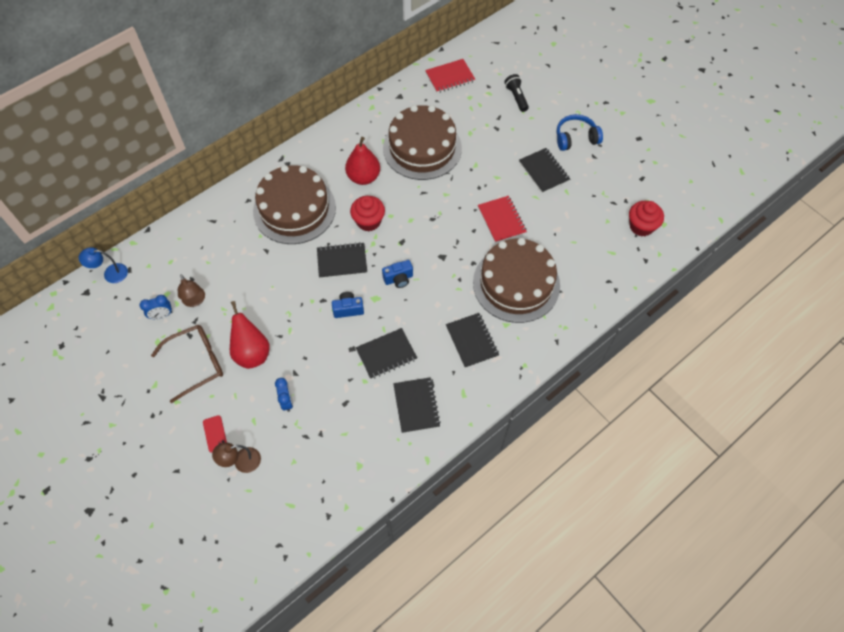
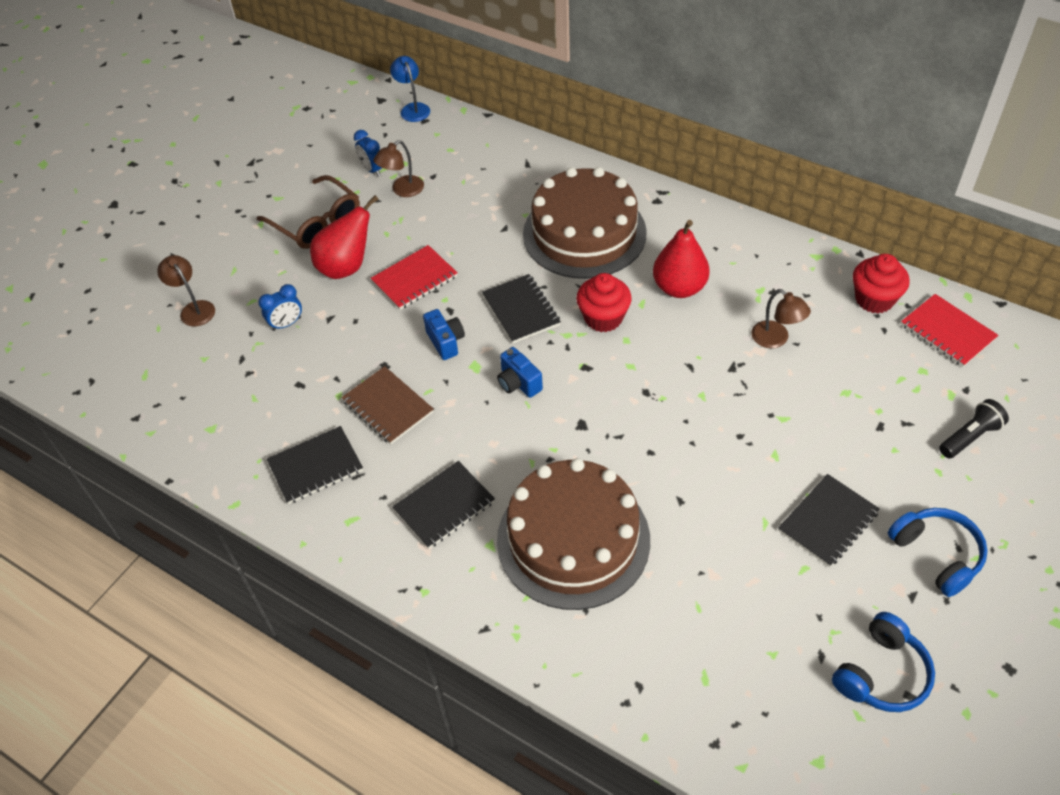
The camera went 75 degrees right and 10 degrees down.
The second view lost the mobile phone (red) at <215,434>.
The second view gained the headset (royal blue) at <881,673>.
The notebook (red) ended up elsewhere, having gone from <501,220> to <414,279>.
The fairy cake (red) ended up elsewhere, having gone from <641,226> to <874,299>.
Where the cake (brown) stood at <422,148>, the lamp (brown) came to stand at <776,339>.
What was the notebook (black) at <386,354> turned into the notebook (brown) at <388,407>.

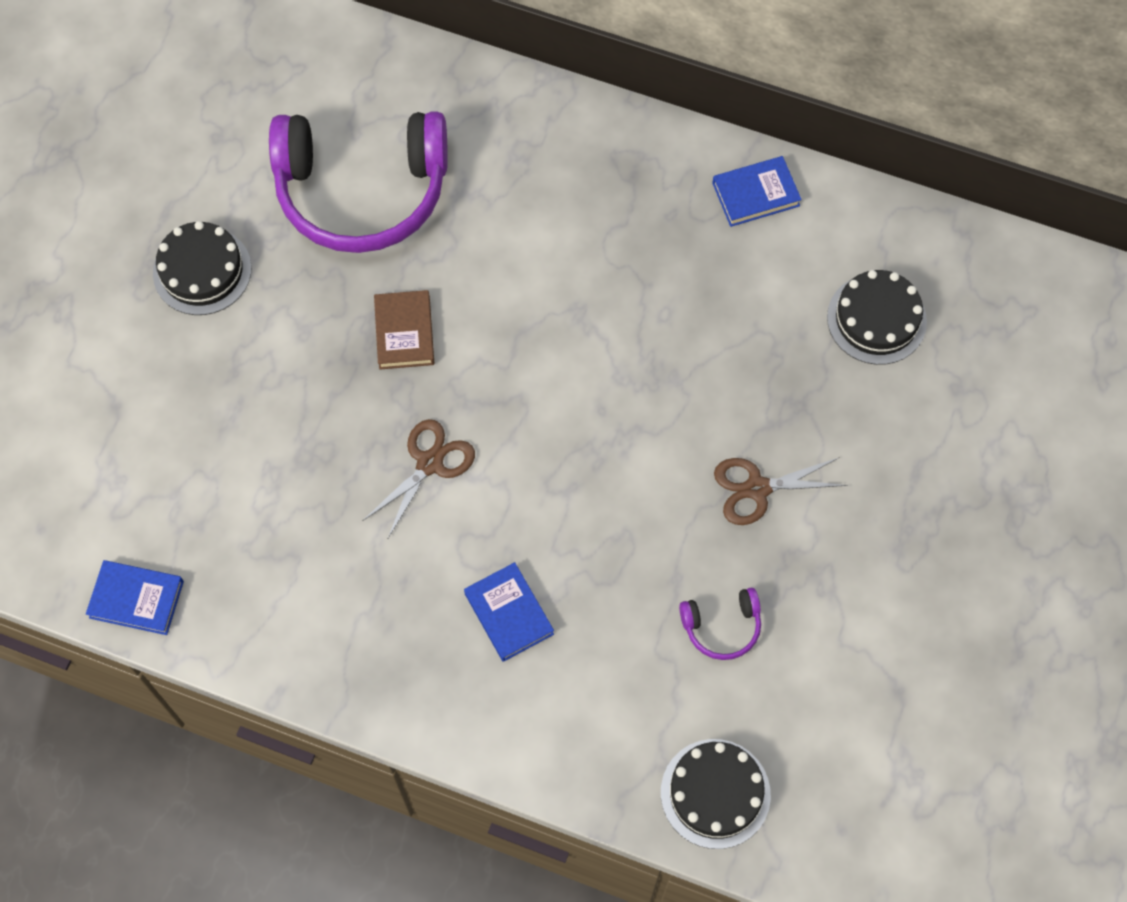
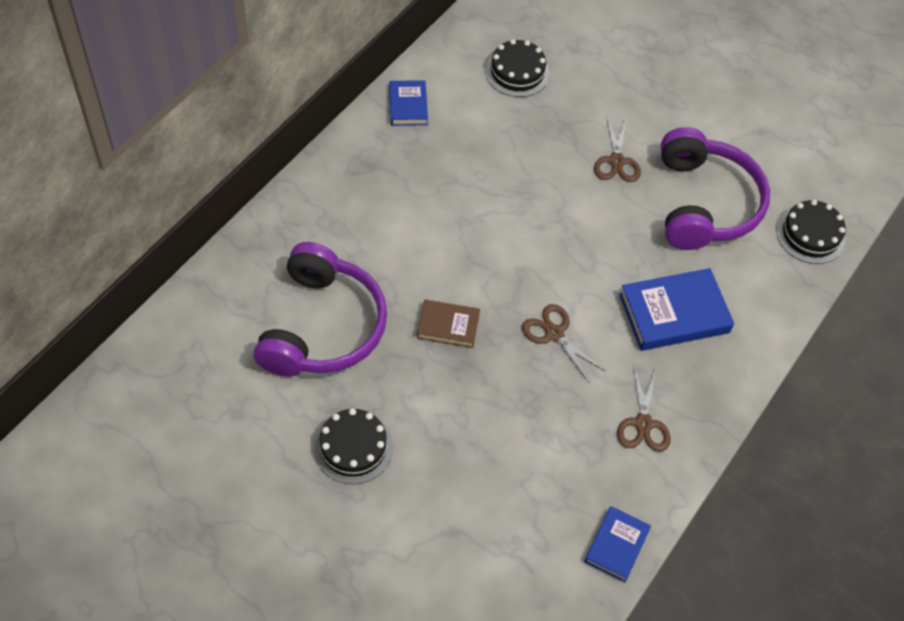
The camera went 80 degrees left and 10 degrees down.
The second view gained the shears (brown) at <643,424>.
The size of the book (royal blue) at <509,614> changed by a factor of 1.70.
The size of the headset (violet) at <722,627> changed by a factor of 2.44.

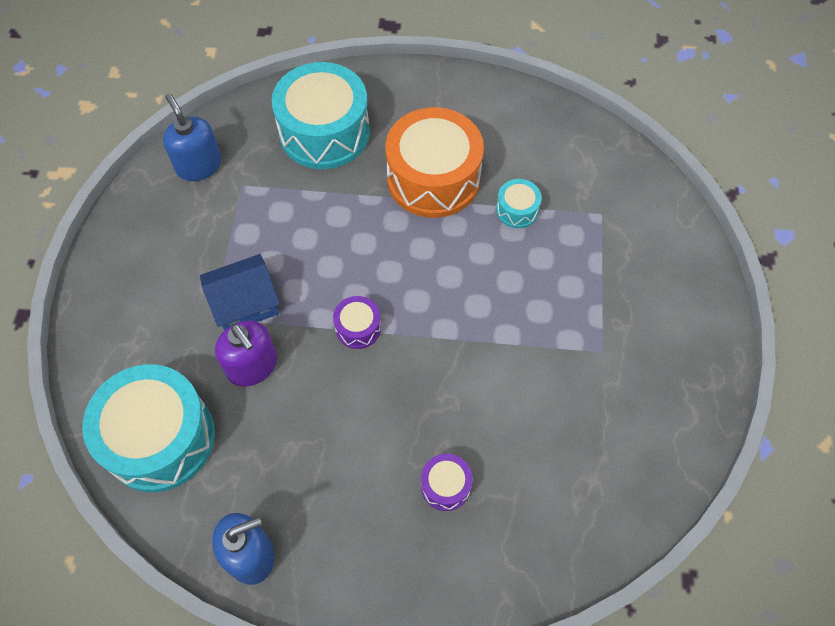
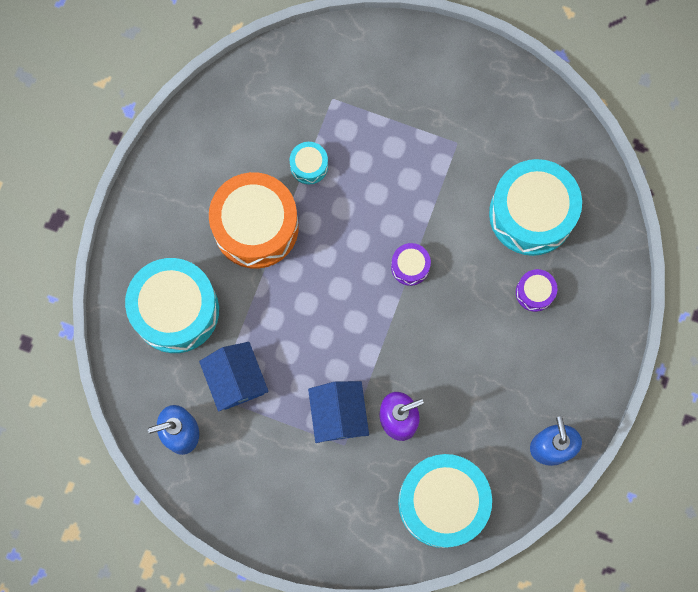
The camera went 75 degrees left and 15 degrees up.
The second view gained the cottage (royal blue) at <236,380>.
The second view gained the drum (turquoise) at <531,214>.
The drum (violet) ended up elsewhere, having gone from <358,328> to <410,266>.

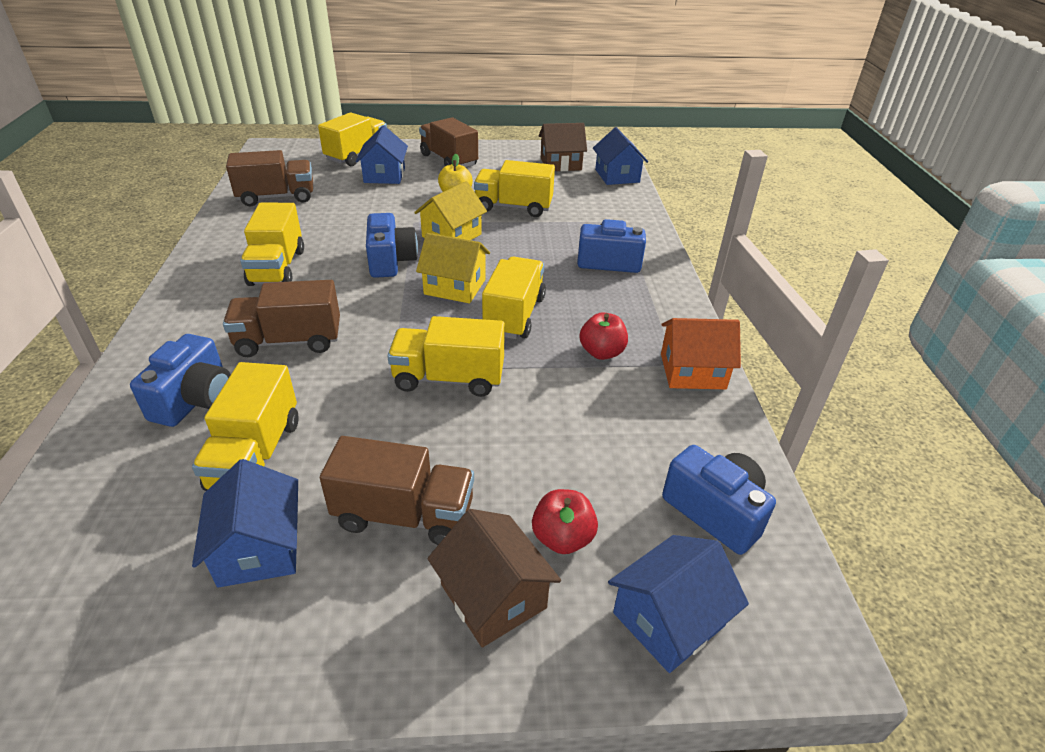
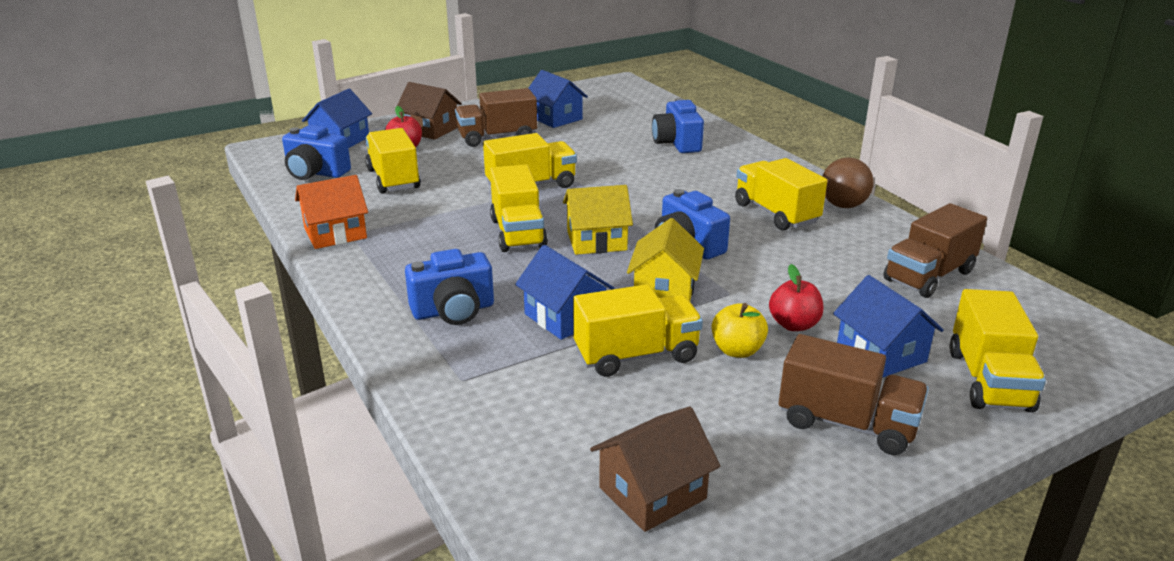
The camera went 155 degrees right and 10 degrees down.
The second view lost the lorry (brown) at <289,341>.
The second view gained the play ball (brown) at <843,205>.
The lorry (golden) ended up elsewhere, having gone from <256,454> to <393,179>.
The apple (red) ended up elsewhere, having gone from <601,352> to <794,325>.
The cottage (royal blue) ended up elsewhere, having gone from <617,176> to <565,317>.

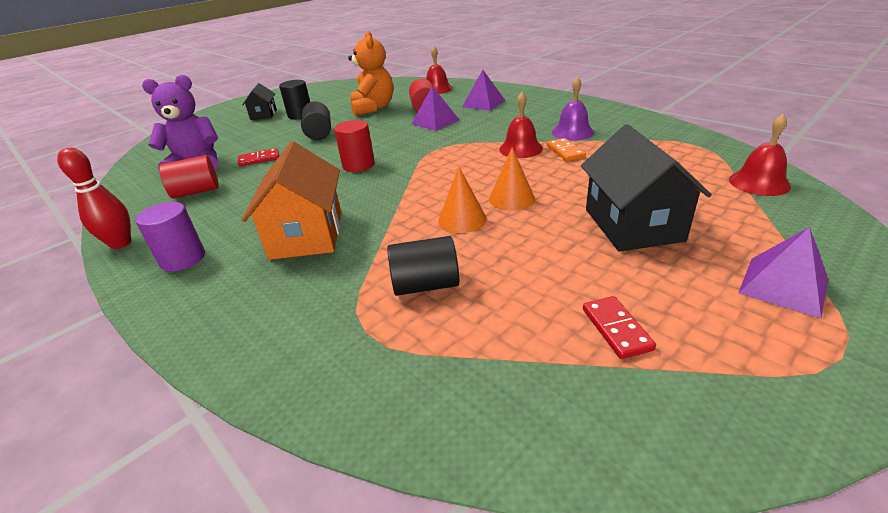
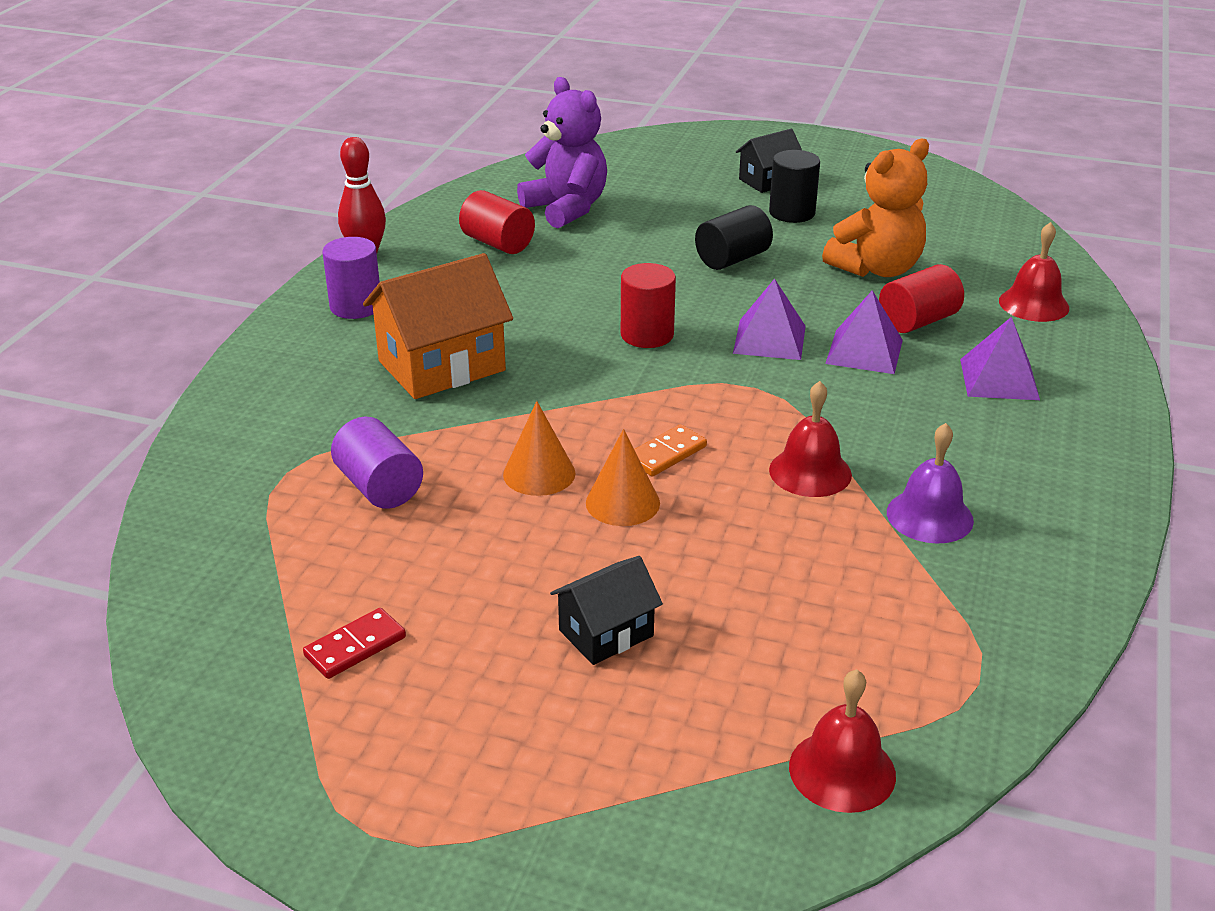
The camera went 60 degrees right and 0 degrees up.
The second view lost the domino piece (red) at <259,159>.
The domino piece (orange) ended up elsewhere, having gone from <565,152> to <666,454>.
The pyramid shape (violet) ended up elsewhere, having gone from <783,286> to <769,339>.
What was the cylinder shape (black) at <425,285> turned into the cylinder shape (violet) at <379,487>.
The size of the cottage (black) at <633,224> changed by a factor of 0.57.

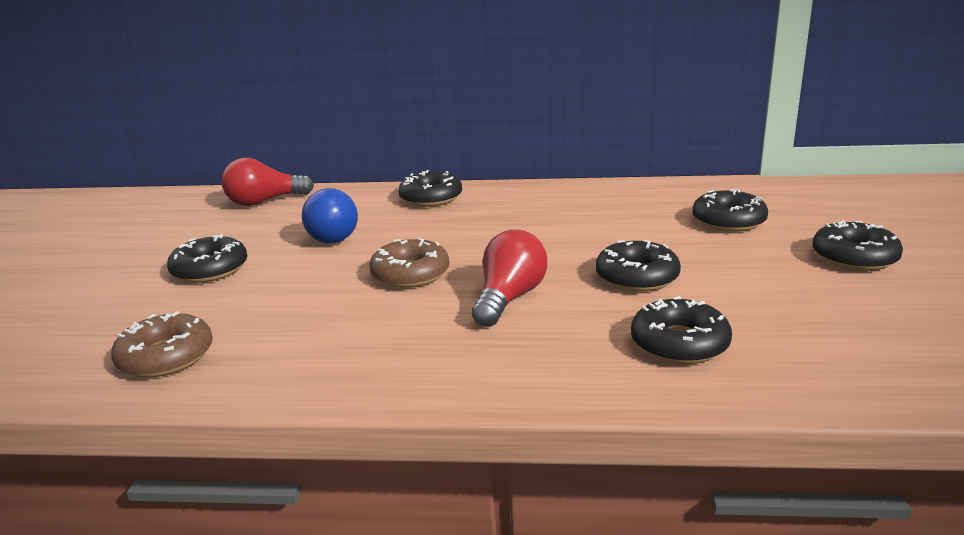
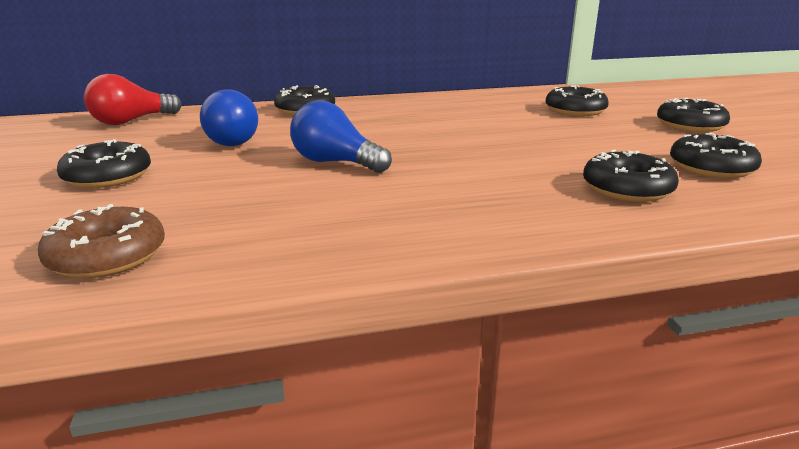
The camera went 20 degrees left and 0 degrees up.
The second view lost the light bulb (red) at <509,298>.
The glazed donut (black) ended up elsewhere, having gone from <637,277> to <711,167>.
Where the glazed donut (brown) stood at <410,274>, the light bulb (royal blue) came to stand at <335,162>.

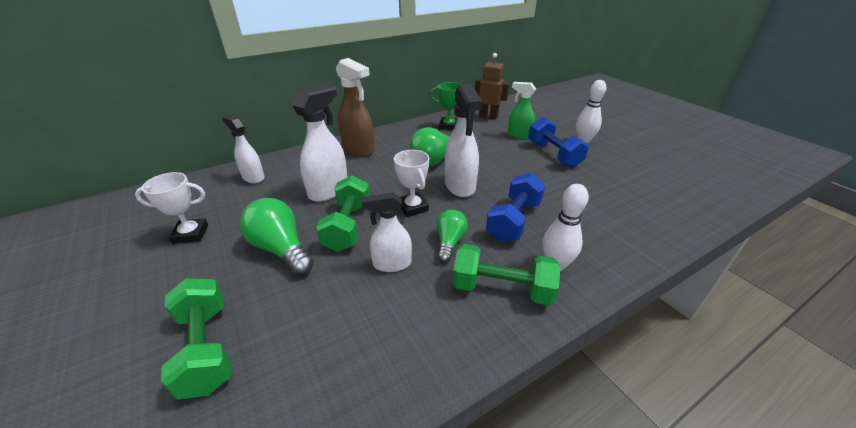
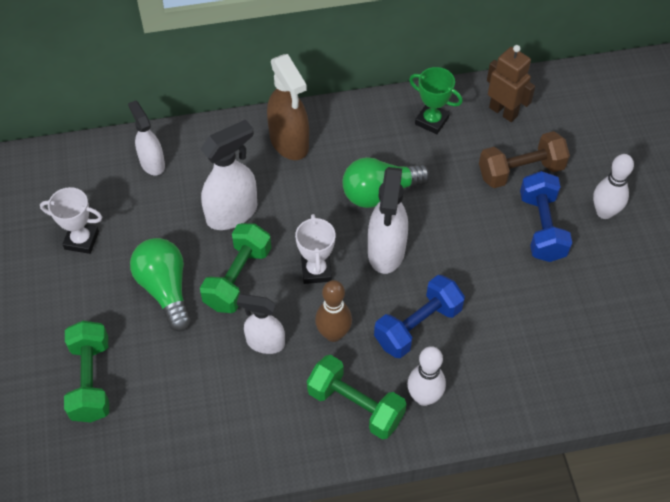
The camera went 20 degrees right and 20 degrees up.
Where the light bulb (emerald) stood at <449,242>, the skittle (brown) came to stand at <333,334>.
Where the spray cleaner (emerald) stood at <519,135>, the hand weight (brown) came to stand at <521,171>.

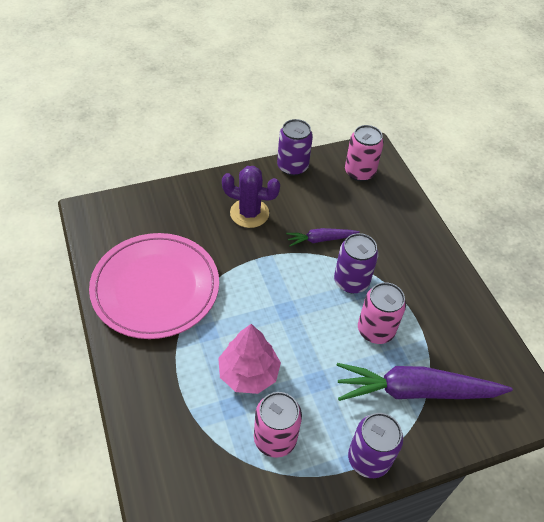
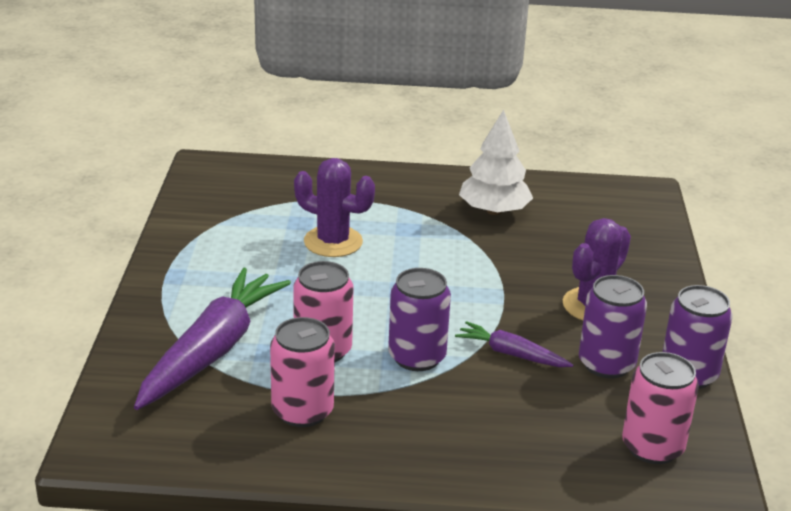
The camera went 115 degrees right and 20 degrees down.
The soda can (pink) ended up elsewhere, having gone from <275,438> to <302,411>.
The soda can (violet) ended up elsewhere, having gone from <368,458> to <606,364>.
Where the dinner plate (pink) stood at <155,288>, the fir tree (white) came to stand at <494,211>.
Where the fir tree (pink) stood at <248,373>, the cactus (violet) came to stand at <333,242>.
The root vegetable (violet) at <320,239> ended up facing another way, 75 degrees counterclockwise from before.

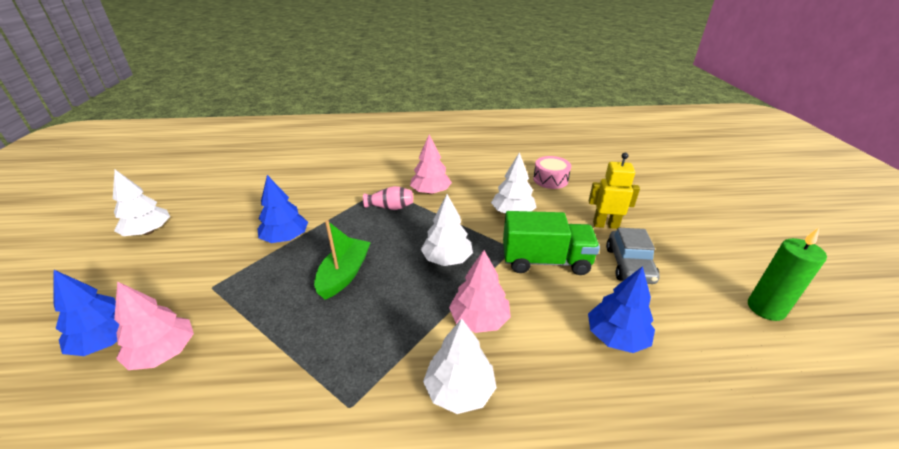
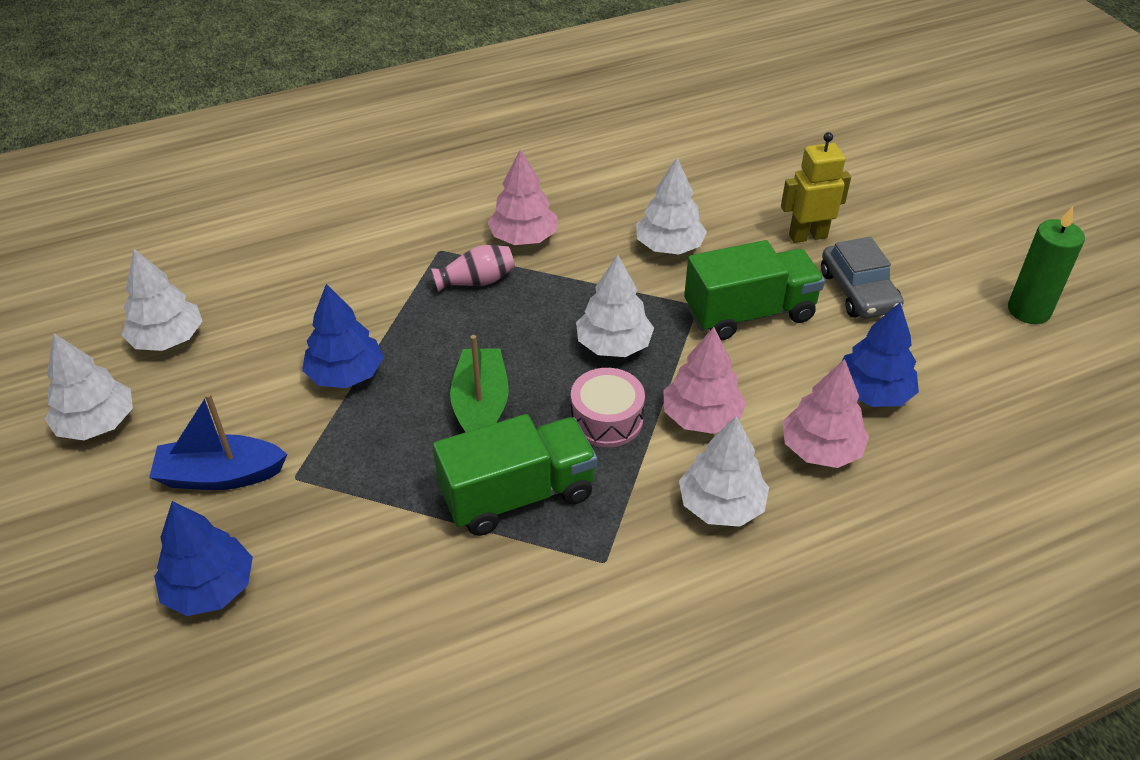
The camera went 20 degrees left and 10 degrees up.
The second view gained the fir tree (white) at <167,339>.
The second view gained the sailboat (royal blue) at <220,475>.
The second view gained the lorry (emerald) at <518,495>.
The fir tree (pink) ended up elsewhere, having gone from <163,353> to <820,449>.
The drum (pink) ended up elsewhere, having gone from <550,179> to <606,419>.

